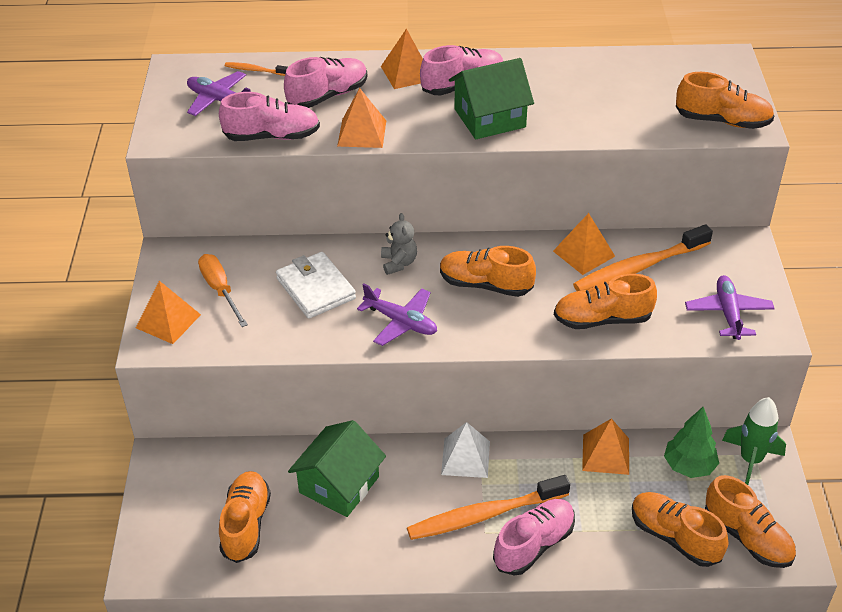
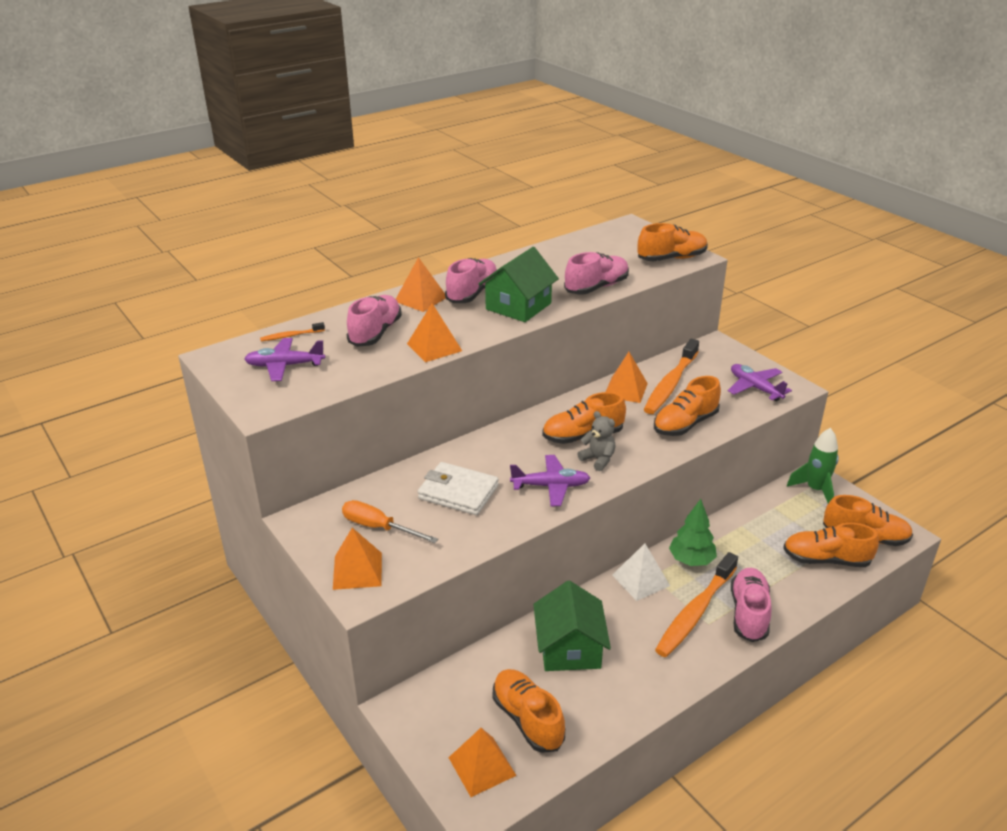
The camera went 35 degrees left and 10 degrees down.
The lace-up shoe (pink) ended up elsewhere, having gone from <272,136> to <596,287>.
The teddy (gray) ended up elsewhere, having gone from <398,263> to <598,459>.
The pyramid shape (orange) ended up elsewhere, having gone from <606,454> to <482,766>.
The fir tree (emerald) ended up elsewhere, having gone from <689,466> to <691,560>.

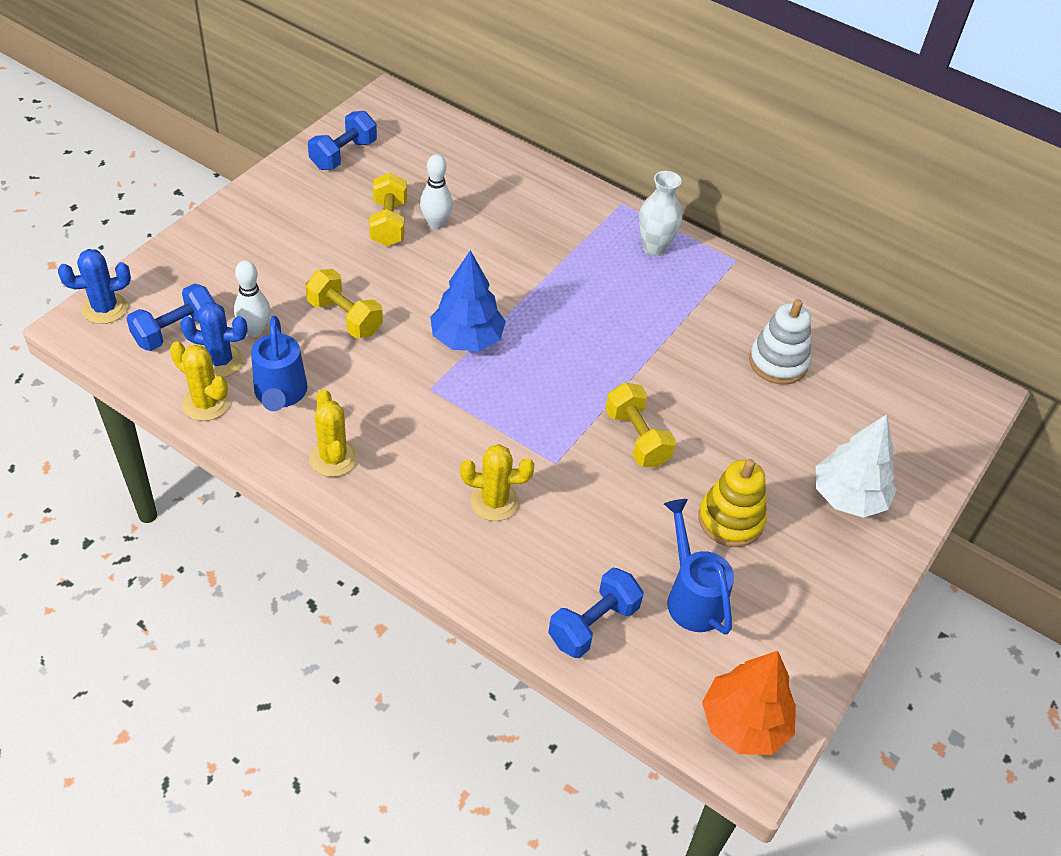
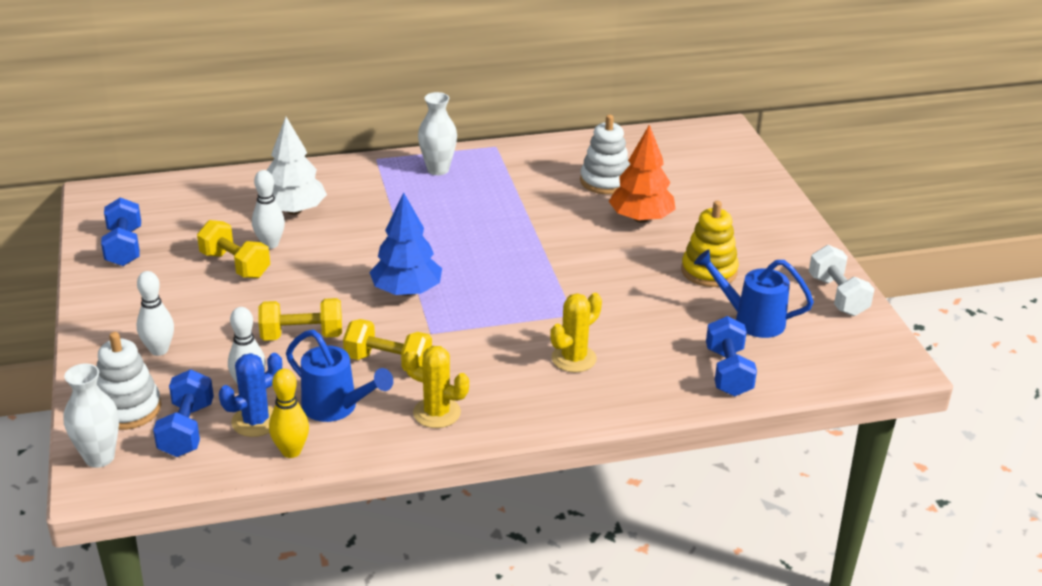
The camera went 45 degrees left and 15 degrees down.
The second view gained the stacking rings (white) at <128,409>.
The second view gained the skittle (white) at <159,350>.
The second view gained the hand weight (white) at <837,296>.
The hand weight (golden) ended up elsewhere, having gone from <637,438> to <388,362>.
The fir tree (orange) ended up elsewhere, having gone from <744,723> to <641,218>.
The fir tree (white) ended up elsewhere, having gone from <848,497> to <294,210>.
Where the cactus (royal blue) stood at <105,308>, the vase (white) came to stand at <99,457>.
Where the cactus (golden) stood at <206,403>, the skittle (golden) came to stand at <291,451>.

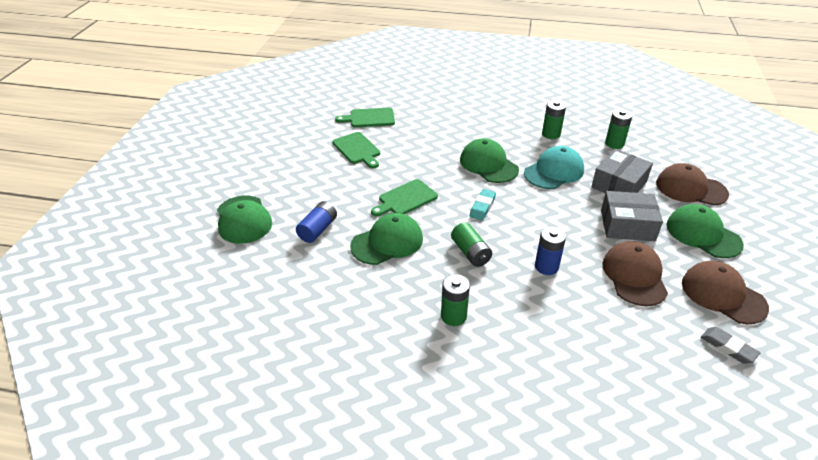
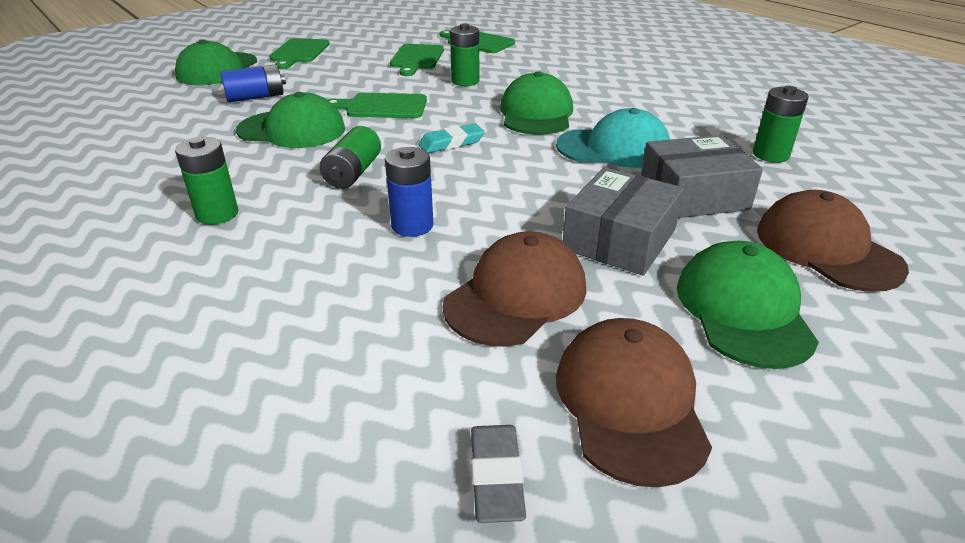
The camera went 40 degrees right and 5 degrees down.
The second view gained the bread board (emerald) at <299,52>.
The power cell (emerald) ended up elsewhere, having gone from <551,134> to <465,81>.
The package (gray) at <627,225> ended up facing another way, 75 degrees clockwise from before.

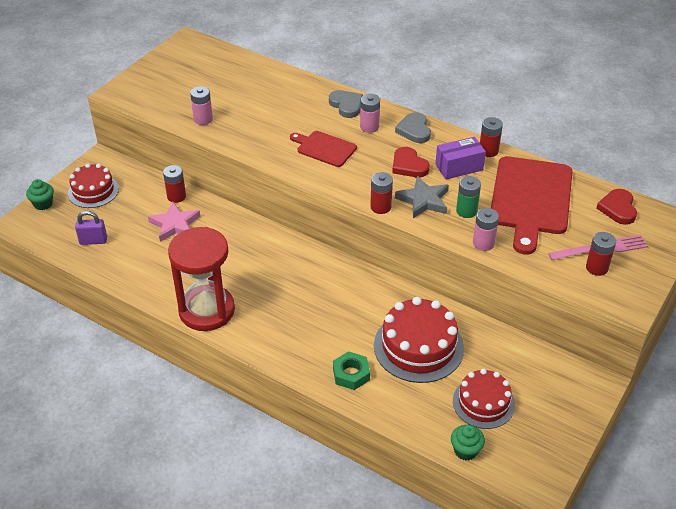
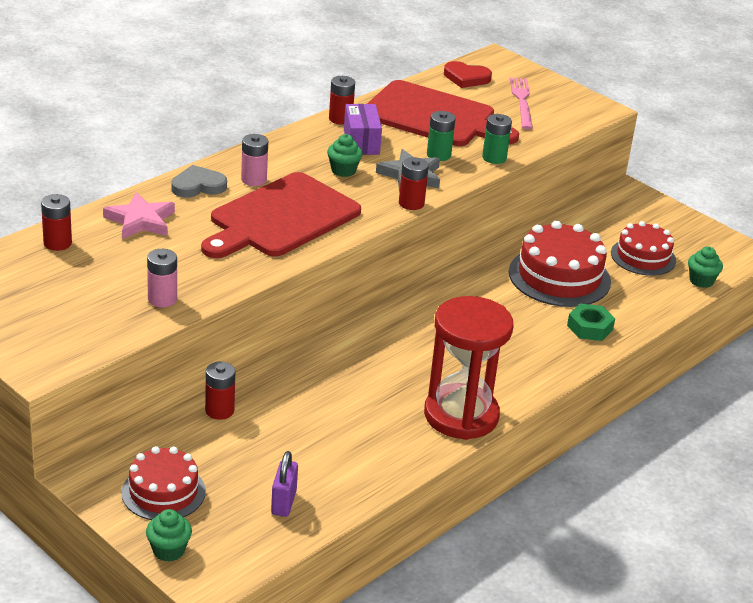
The camera went 80 degrees left and 10 degrees down.
The second view lost the heart (gray) at <414,130>.
The star shape (pink) ended up elsewhere, having gone from <175,225> to <140,221>.
The power cell (red) ended up elsewhere, having gone from <597,268> to <57,243>.
Where the heart (red) stood at <409,165>, the fairy cake (emerald) came to stand at <343,170>.
What was the power cell (pink) at <483,243> turned into the power cell (emerald) at <494,158>.
The size of the bread board (red) at <324,148> changed by a factor of 1.89.

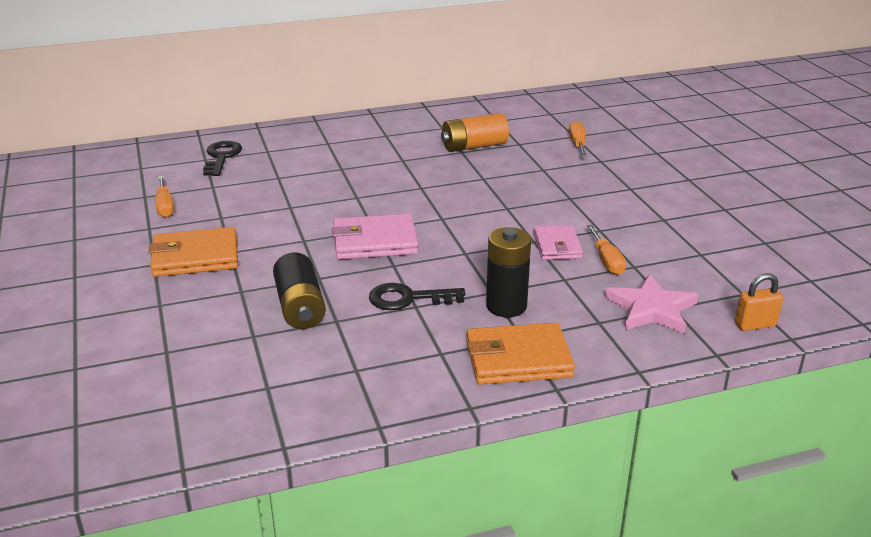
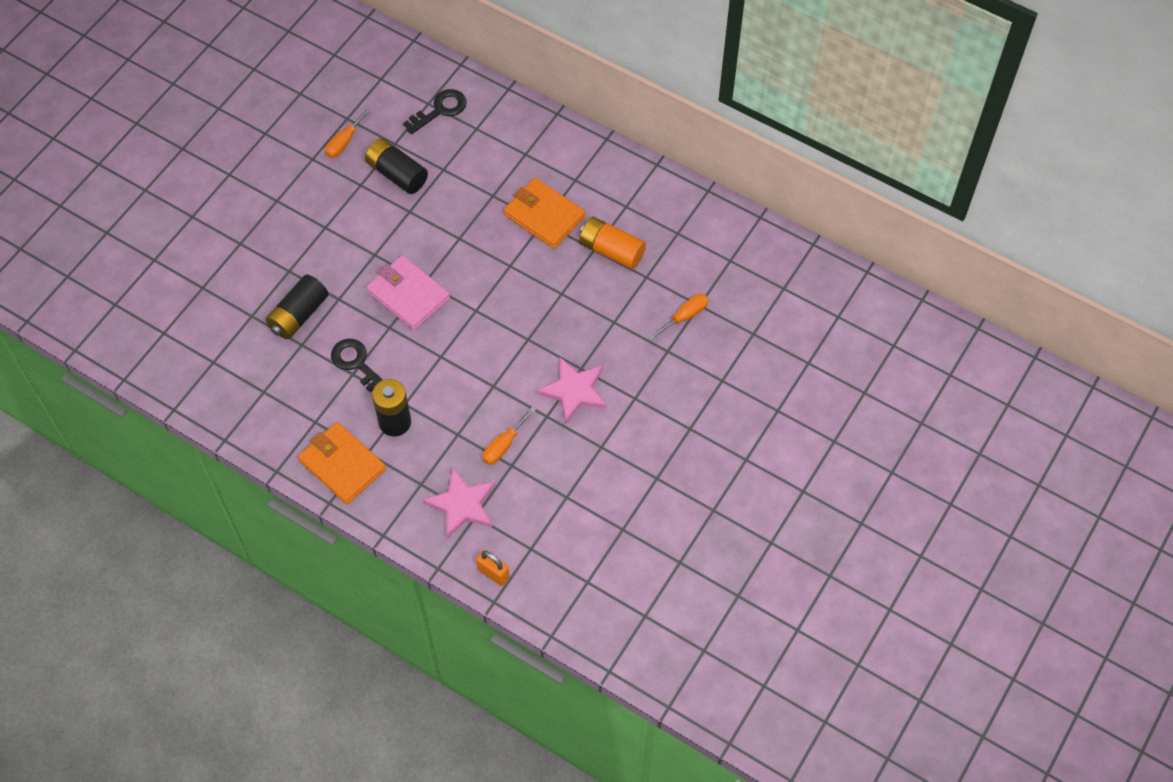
The camera went 50 degrees right and 30 degrees up.
The second view lost the wallet (pink) at <557,245>.
The second view gained the power cell (black) at <397,174>.
The second view gained the star shape (pink) at <574,391>.
The wallet (orange) ended up elsewhere, having gone from <195,257> to <544,216>.

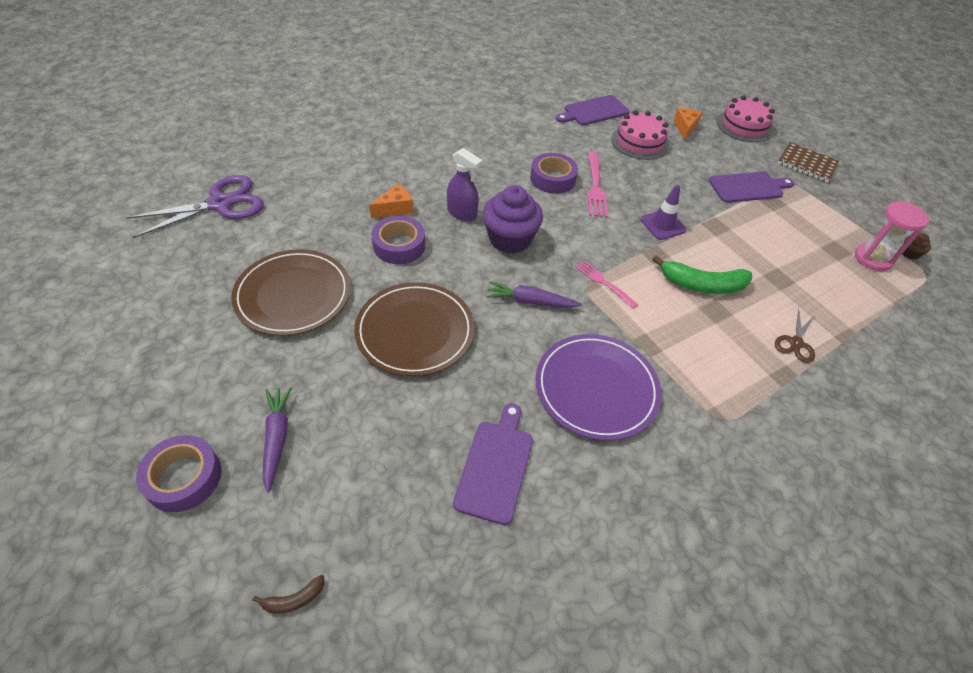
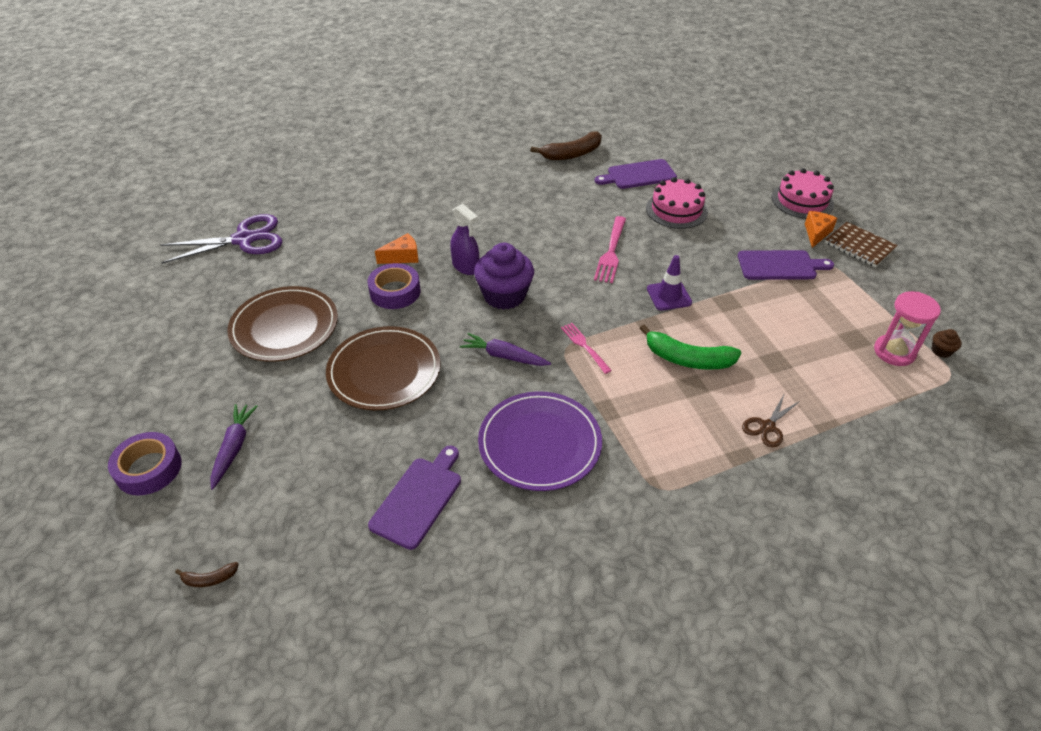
The camera went 15 degrees right and 5 degrees down.
The second view lost the roll of tape (violet) at <552,179>.
The second view gained the banana fruit (brown) at <572,154>.
The piece of cheese (orange) ended up elsewhere, having gone from <685,128> to <816,233>.

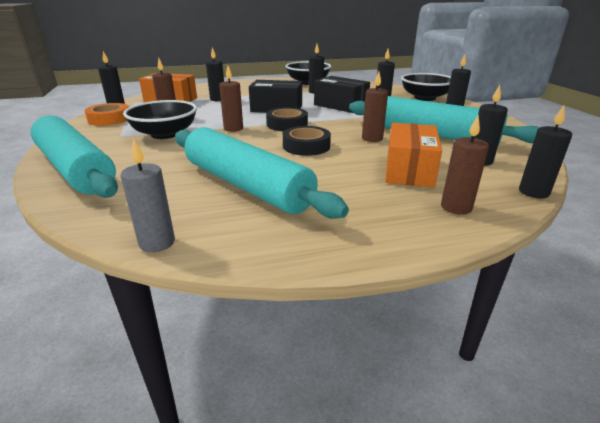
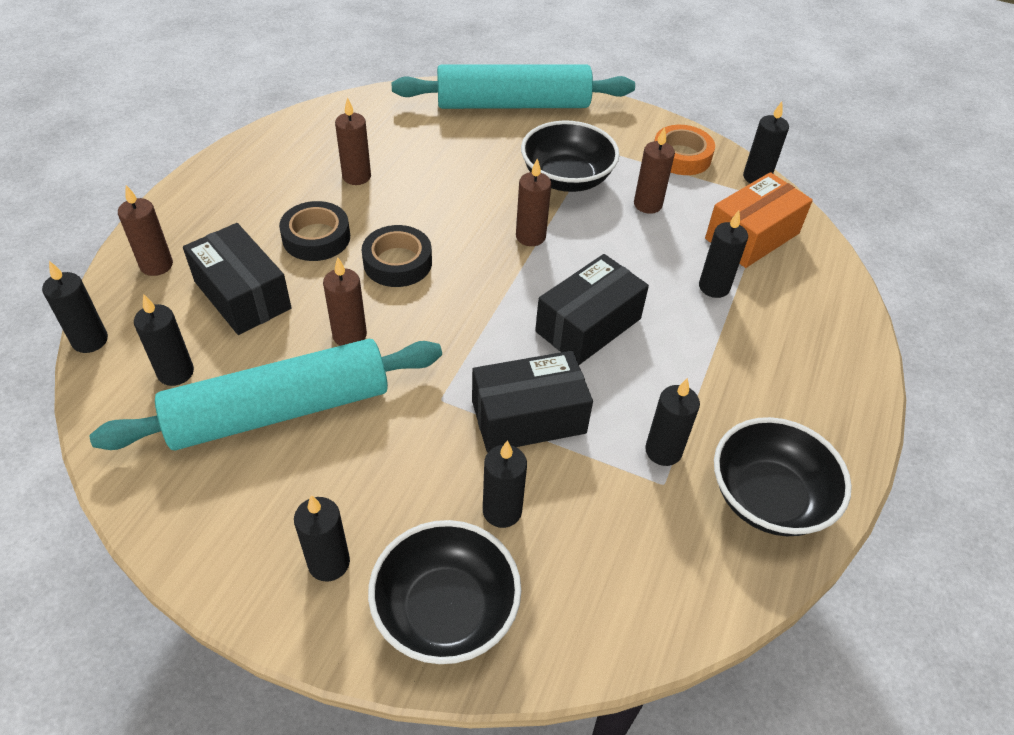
The camera went 125 degrees right and 20 degrees up.
The second view lost the candle (gray) at <157,243>.
The roll of tape (black) ended up elsewhere, having gone from <287,124> to <316,237>.
Where the pastry roller (turquoise) stood at <246,185>, the candle (brown) came to stand at <356,176>.
What was the package (orange) at <409,170> turned into the package (black) at <242,295>.

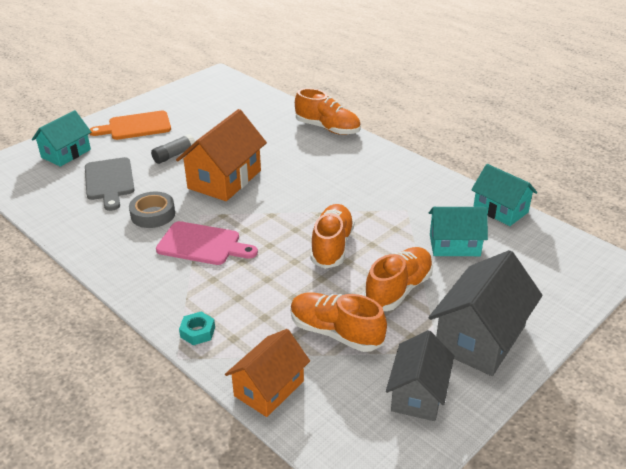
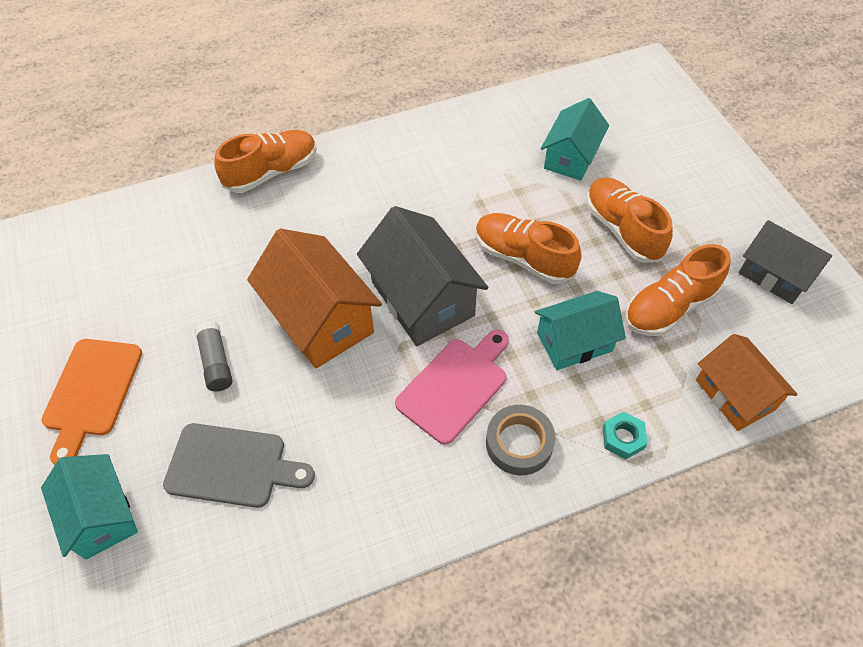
The camera went 65 degrees left and 20 degrees up.
The roll of tape (gray) ended up elsewhere, having gone from <153,214> to <519,443>.
The cottage (gray) ended up elsewhere, having gone from <480,338> to <422,299>.
The cottage (turquoise) ended up elsewhere, having gone from <500,210> to <574,342>.

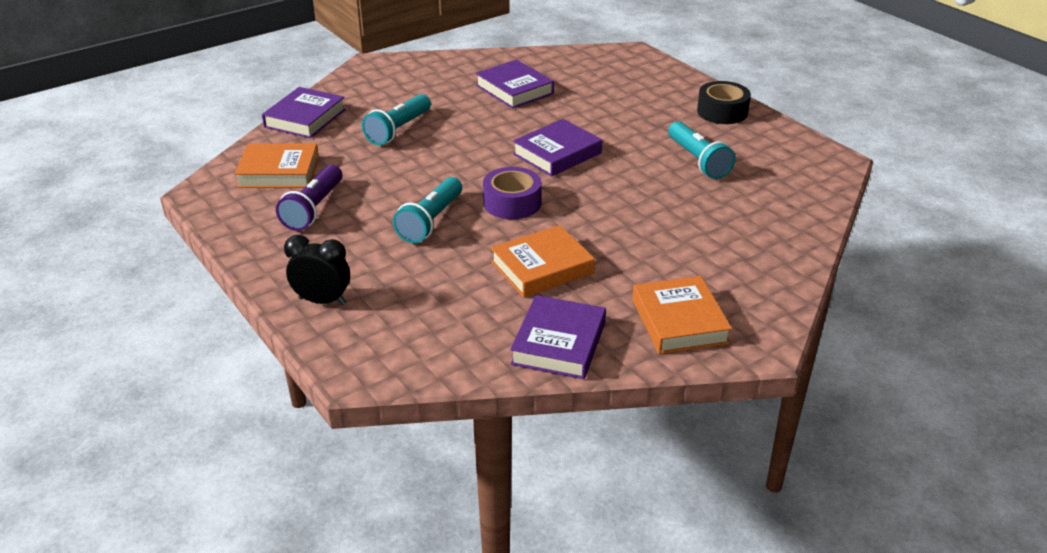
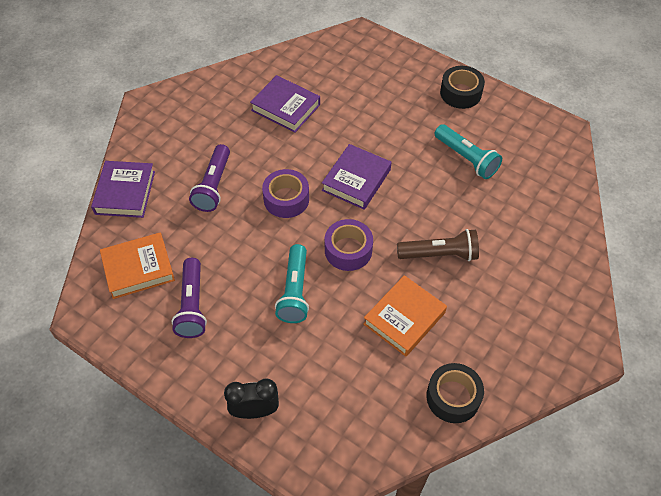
The camera went 20 degrees left and 20 degrees up.
The second view lost the book (orange) at <679,321>.
The second view gained the roll of tape (violet) at <286,199>.
The second view gained the torch (brown) at <440,254>.
Where the book (violet) stood at <559,343>, the roll of tape (black) came to stand at <453,397>.
What was the torch (turquoise) at <398,130> turned into the torch (violet) at <213,186>.

